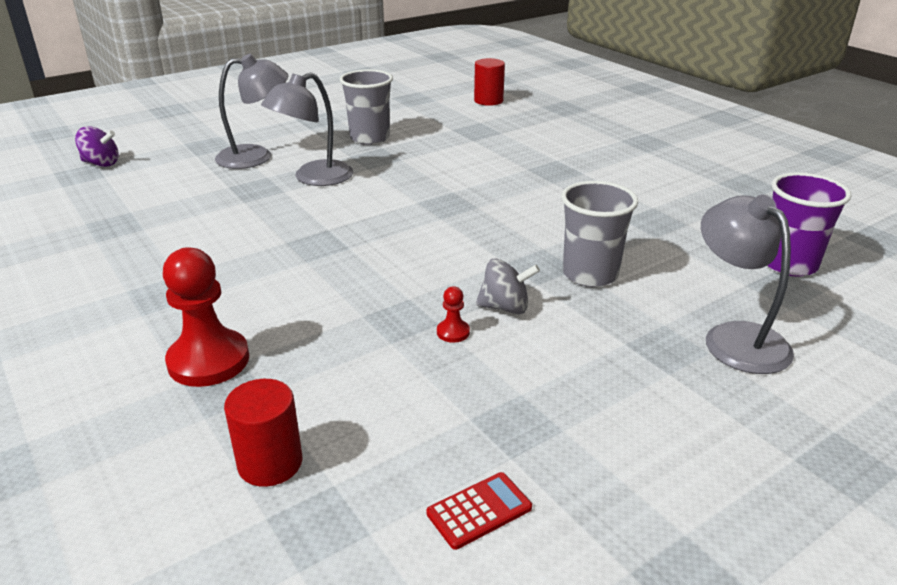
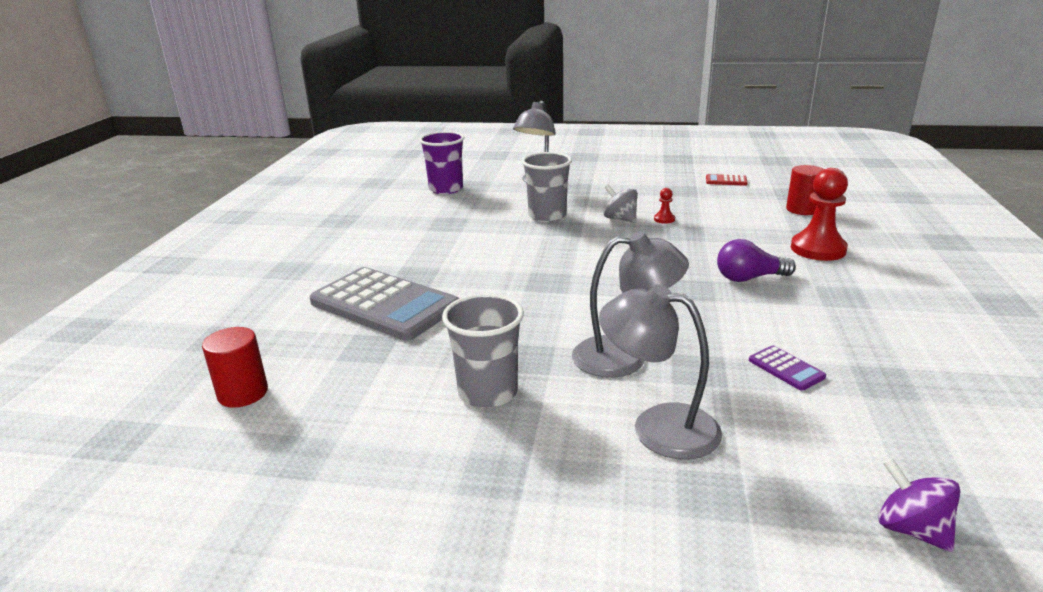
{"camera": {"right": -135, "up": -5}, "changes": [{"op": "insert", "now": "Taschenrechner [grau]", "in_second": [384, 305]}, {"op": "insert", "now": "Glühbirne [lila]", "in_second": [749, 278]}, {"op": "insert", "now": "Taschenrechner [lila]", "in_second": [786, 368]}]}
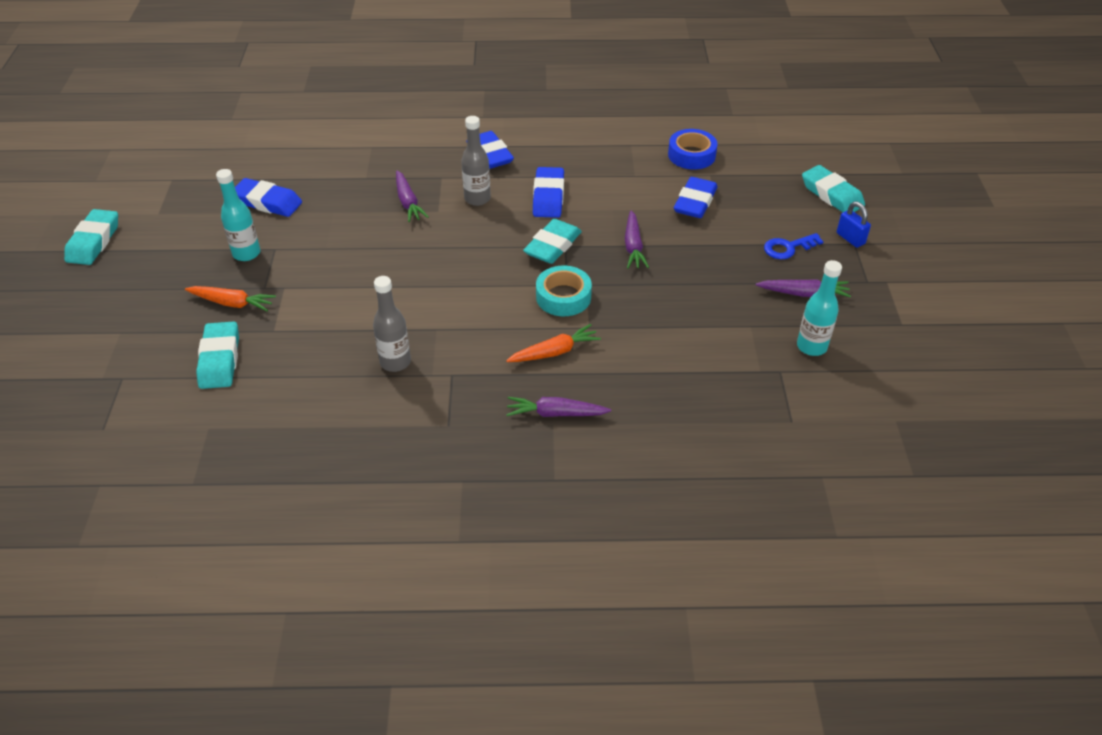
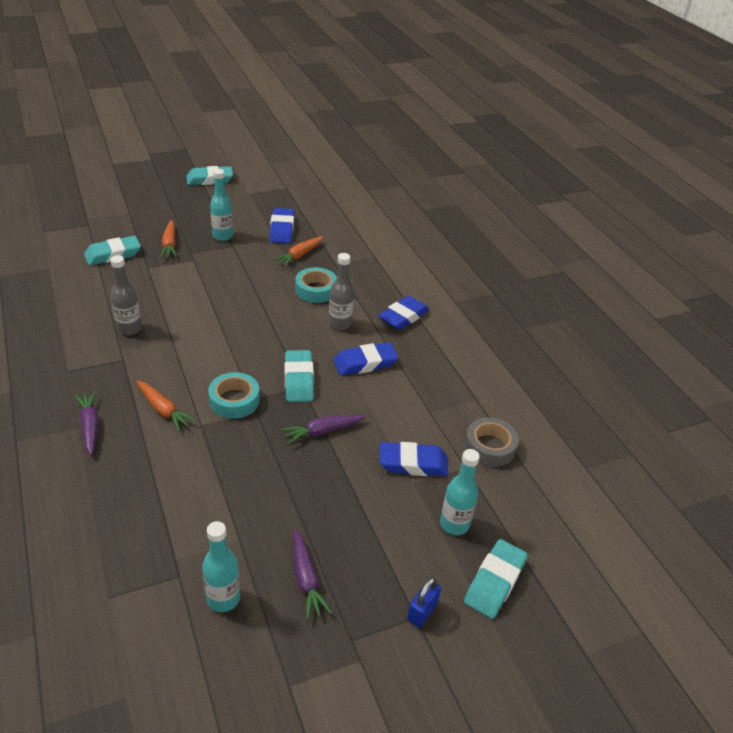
{"camera": {"right": 65, "up": -5}, "changes": [{"op": "insert", "now": "Karotte [orange]", "in_second": [299, 255]}, {"op": "rotate", "was": "Radiergummi [türkis]", "in_first": [552, 246], "in_second": [299, 380], "clockwise": 75}, {"op": "replace", "was": "Karotte [lila]", "now": "Klebeband [türkis]", "in_first": [408, 202], "in_second": [316, 290]}, {"op": "insert", "now": "Flasche [türkis]", "in_second": [454, 524]}, {"op": "recolor", "was": "Klebeband [blau]", "now": "Klebeband [grau]", "in_first": [691, 155], "in_second": [490, 447]}, {"op": "delete", "was": "Schlüssel [blau]", "in_first": [788, 248]}]}
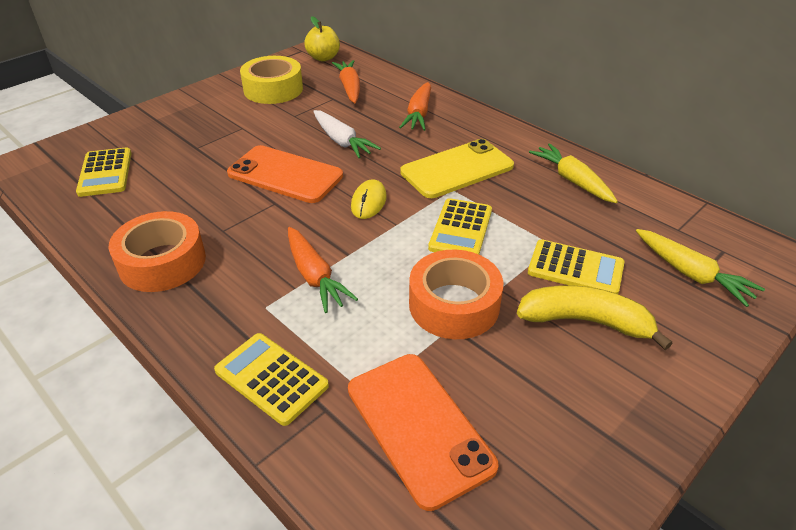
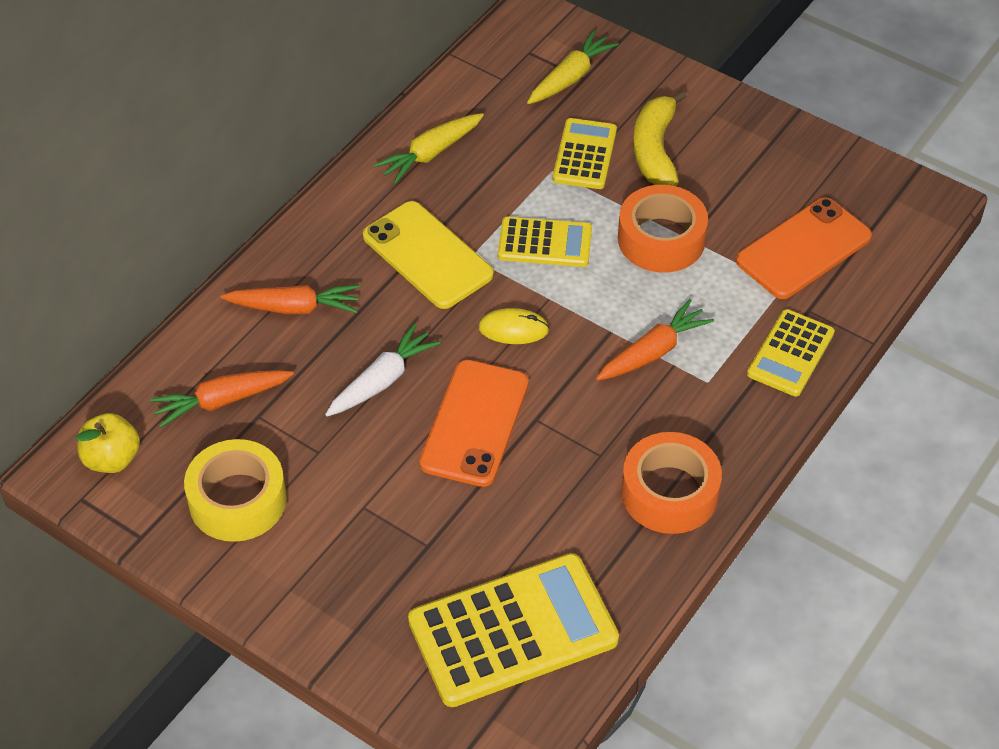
{"camera": {"right": -100, "up": 10}, "changes": [{"op": "resize", "was": "Taschenrechner [gelb]", "in_first": [105, 173], "in_second": [513, 631], "ratio": 1.77}]}
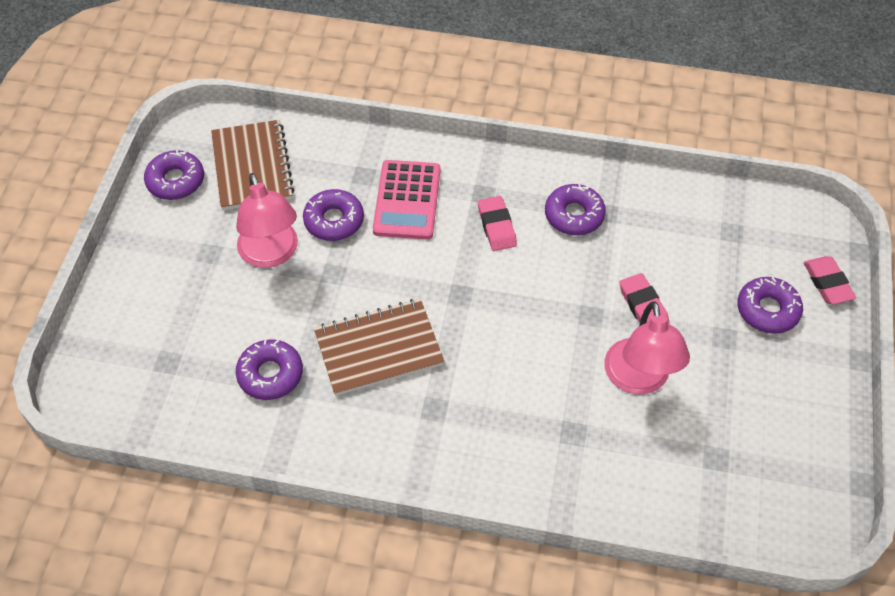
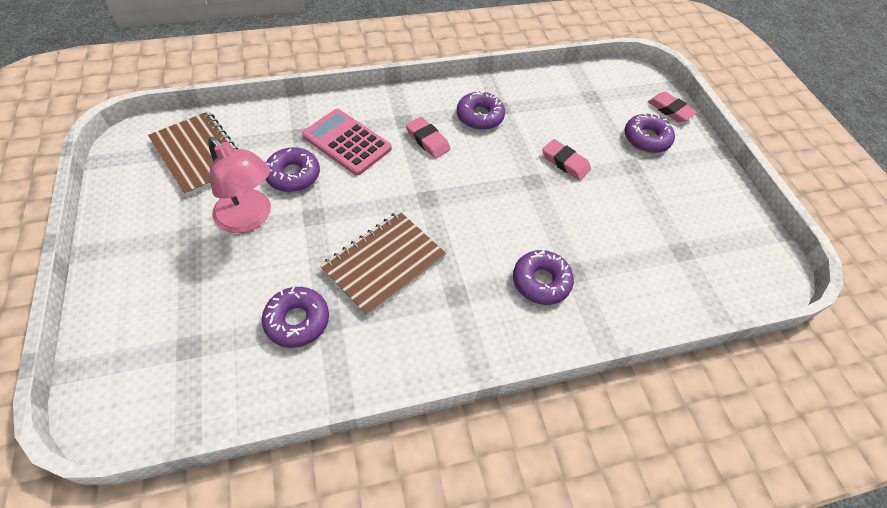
{"camera": {"right": -30, "up": 0}, "changes": [{"op": "rotate", "was": "Taschenrechner [rosa]", "in_first": [407, 200], "in_second": [347, 142], "clockwise": 150}, {"op": "move", "was": "Donut [lila]", "in_first": [176, 181], "in_second": [541, 281]}, {"op": "delete", "was": "Lampe [rosa]", "in_first": [639, 379]}]}
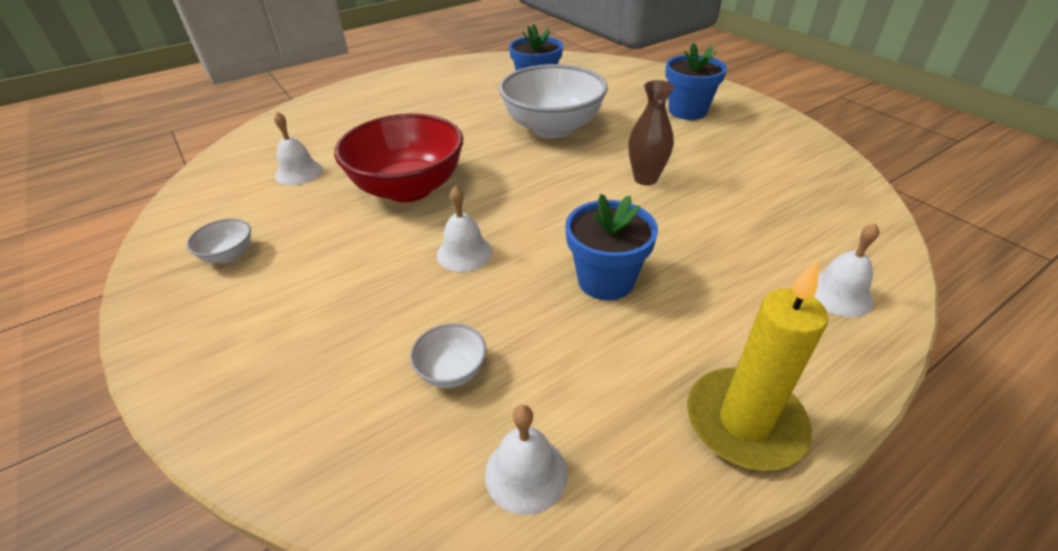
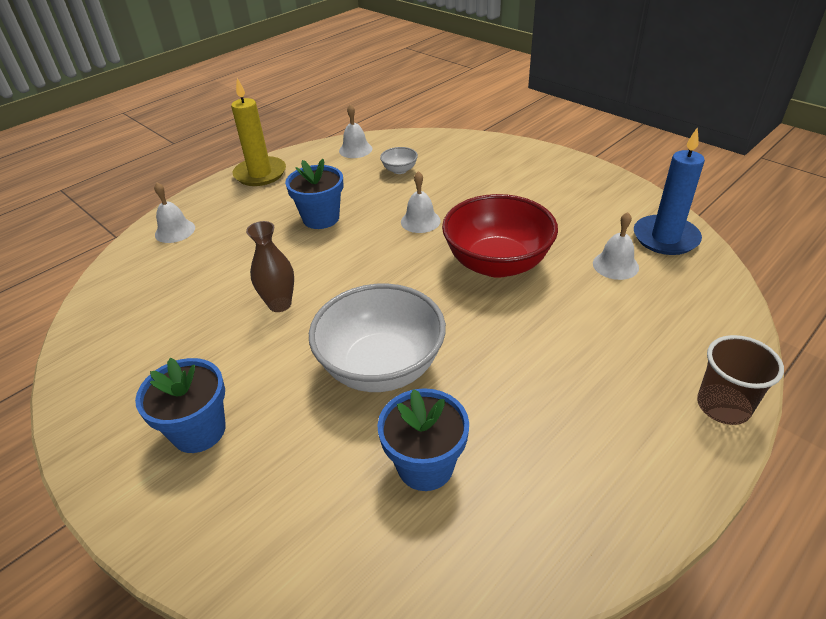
{"camera": {"right": 170, "up": 0}, "changes": [{"op": "insert", "now": "Kerze [blau]", "in_second": [665, 238]}, {"op": "insert", "now": "Becher [braun]", "in_second": [723, 406]}, {"op": "delete", "was": "Schüssel [weiß]", "in_first": [229, 255]}]}
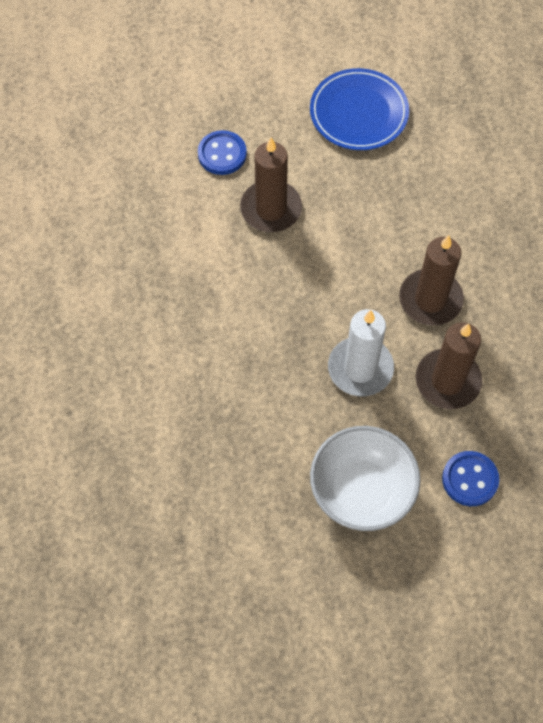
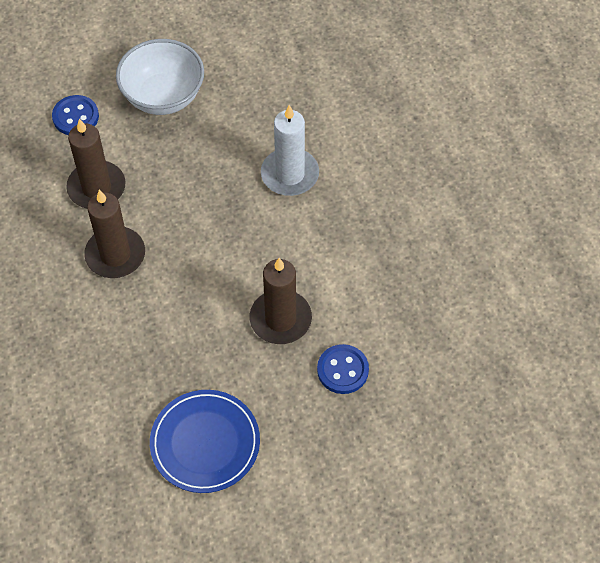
{"camera": {"right": 170, "up": -5}, "changes": [{"op": "move", "was": "Kerze [weiß]", "in_first": [360, 368], "in_second": [290, 174]}]}
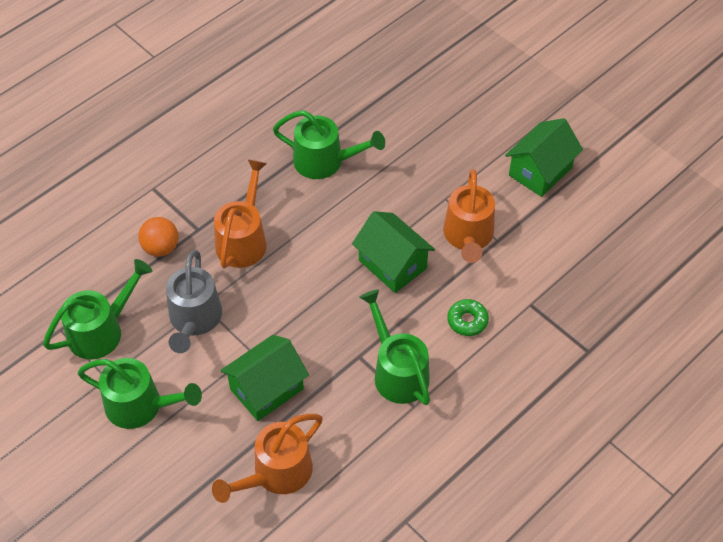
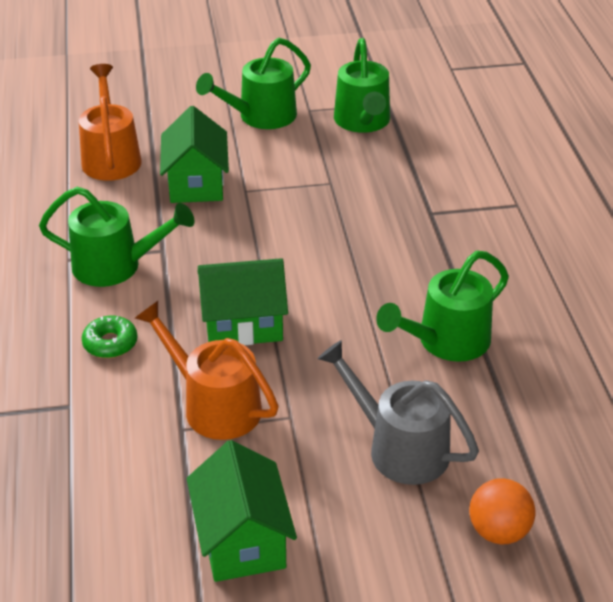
{"camera": {"right": 125, "up": -15}, "changes": [{"op": "move", "was": "Gießkanne [grau]", "in_first": [194, 320], "in_second": [398, 447]}, {"op": "move", "was": "Ball [orange]", "in_first": [161, 248], "in_second": [498, 531]}, {"op": "delete", "was": "Gießkanne [orange]", "in_first": [243, 239]}]}
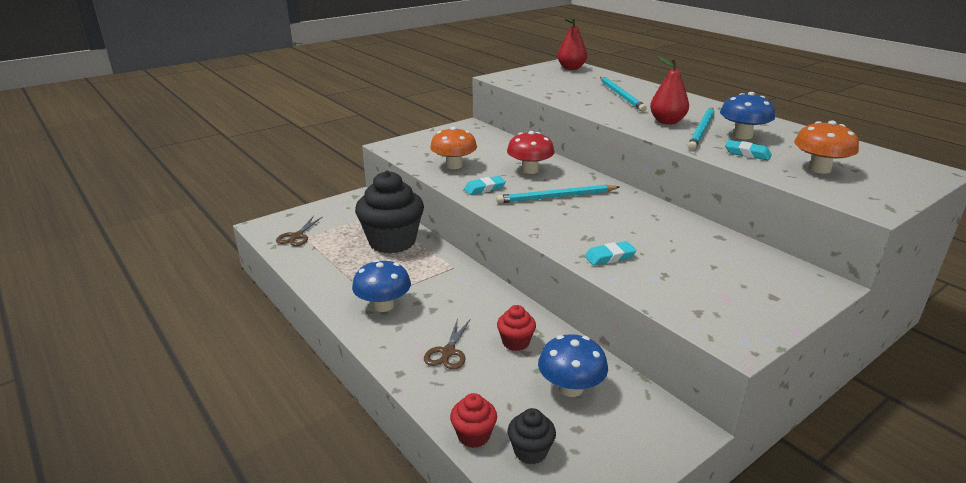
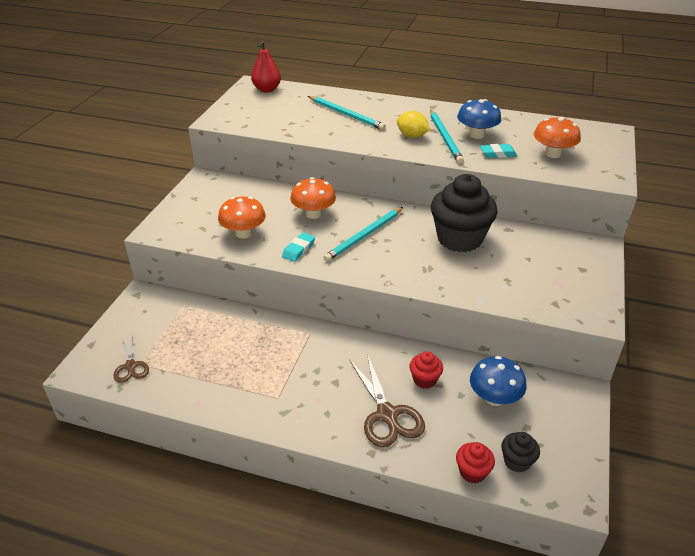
{"camera": {"right": -35, "up": 10}, "changes": [{"op": "recolor", "was": "Pilz [rot]", "now": "Pilz [orange]", "in_first": [529, 170], "in_second": [313, 214]}, {"op": "resize", "was": "Schere [braun]", "in_first": [448, 352], "in_second": [387, 414], "ratio": 1.65}, {"op": "replace", "was": "Birne [rot]", "now": "Zitrone [gelb]", "in_first": [667, 122], "in_second": [412, 136]}, {"op": "move", "was": "Muffin [schwarz]", "in_first": [392, 242], "in_second": [459, 239]}, {"op": "delete", "was": "Pilz [blau]", "in_first": [383, 305]}, {"op": "delete", "was": "Radiergummi [türkis]", "in_first": [609, 257]}]}
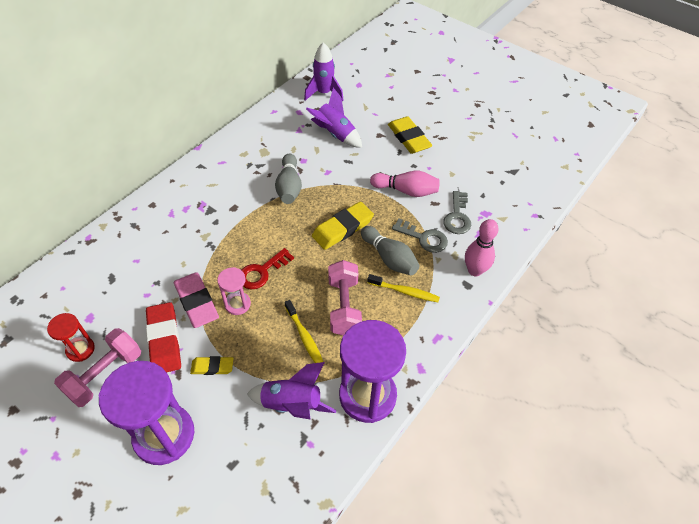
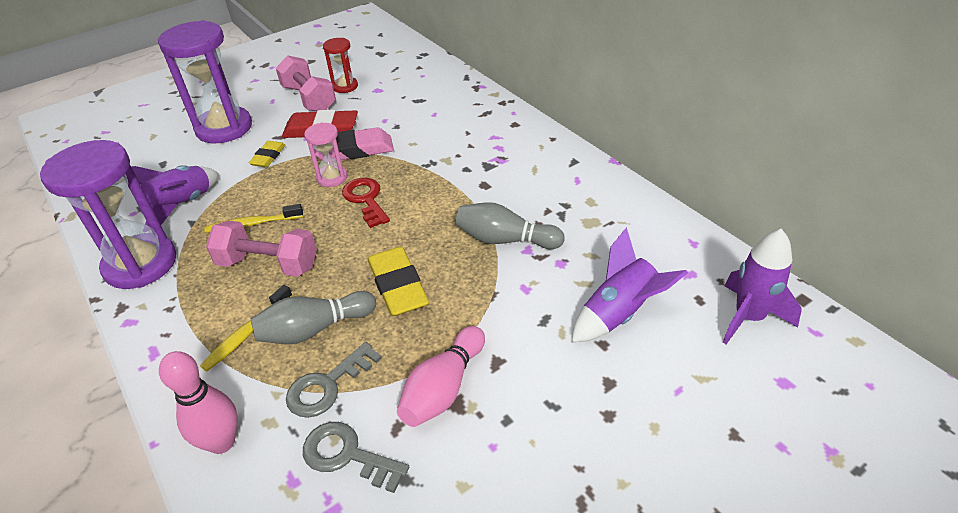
{"camera": {"right": 110, "up": -10}, "changes": [{"op": "delete", "was": "Radiergummi [gelb]", "in_first": [409, 138]}]}
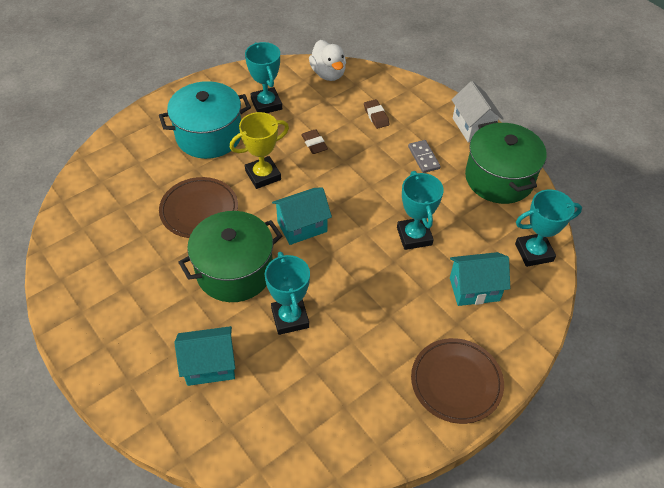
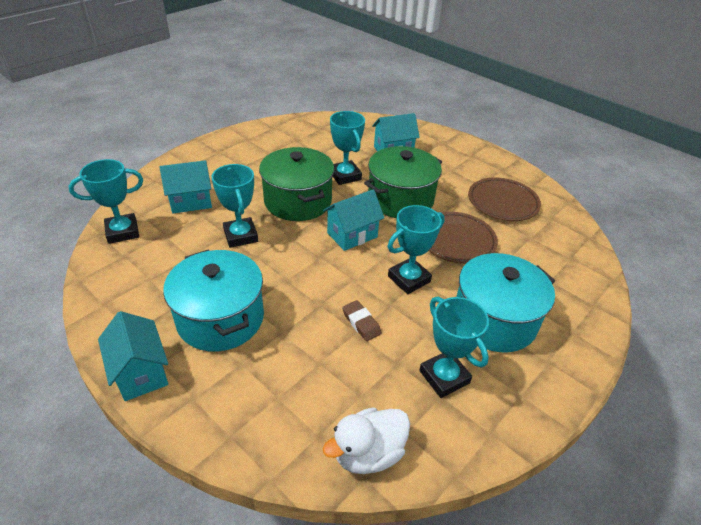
{"camera": {"right": 170, "up": -10}, "changes": [{"op": "recolor", "was": "Haus [weiß]", "now": "Haus [türkis]", "in_first": [472, 127], "in_second": [141, 372]}, {"op": "replace", "was": "Dominostein [grau]", "now": "Kochtopf [türkis]", "in_first": [423, 158], "in_second": [220, 318]}, {"op": "move", "was": "Kochtopf [grün]", "in_first": [499, 178], "in_second": [298, 201]}, {"op": "rotate", "was": "Ente [weiß]", "in_first": [328, 74], "in_second": [368, 453], "clockwise": -90}, {"op": "recolor", "was": "Pokal [gelb]", "now": "Pokal [türkis]", "in_first": [263, 175], "in_second": [409, 279]}, {"op": "move", "was": "Teller [braun]", "in_first": [456, 382], "in_second": [502, 202]}, {"op": "delete", "was": "Radiergummi [braun]", "in_first": [376, 116]}]}
